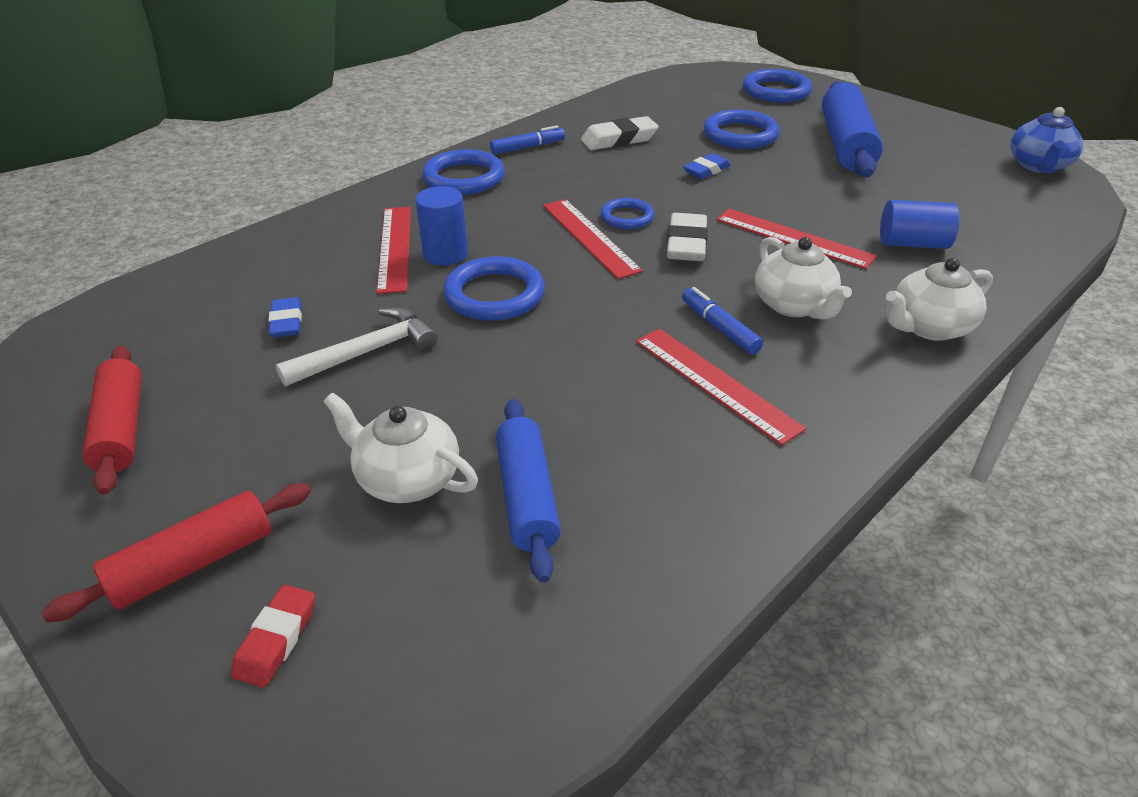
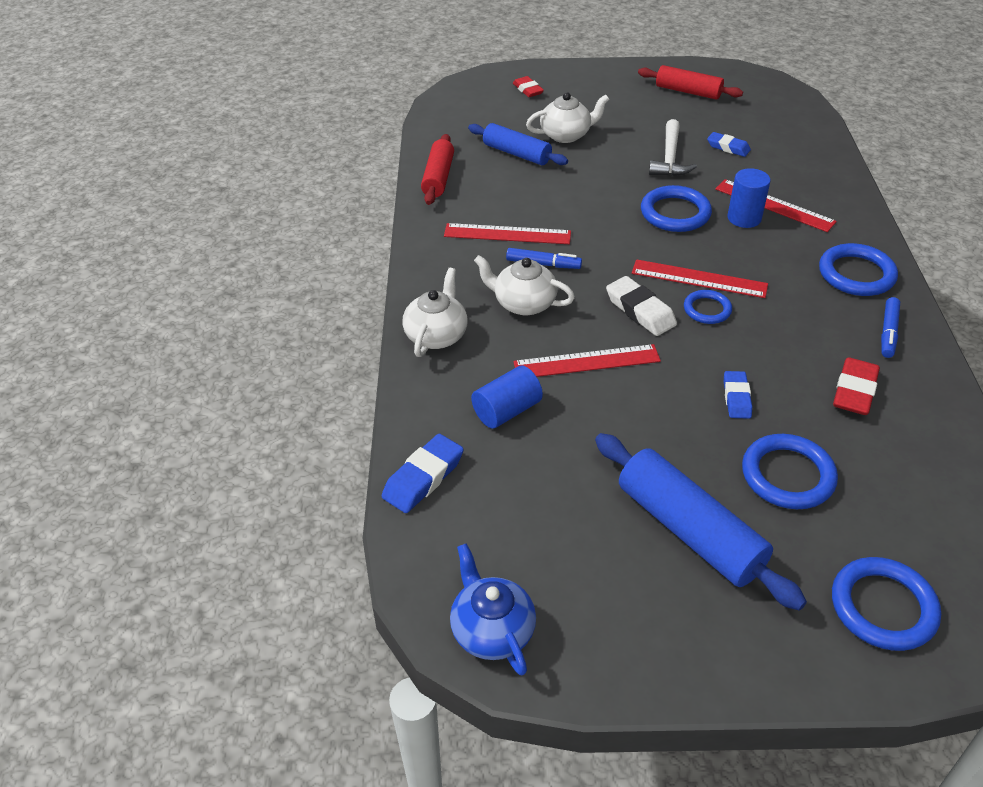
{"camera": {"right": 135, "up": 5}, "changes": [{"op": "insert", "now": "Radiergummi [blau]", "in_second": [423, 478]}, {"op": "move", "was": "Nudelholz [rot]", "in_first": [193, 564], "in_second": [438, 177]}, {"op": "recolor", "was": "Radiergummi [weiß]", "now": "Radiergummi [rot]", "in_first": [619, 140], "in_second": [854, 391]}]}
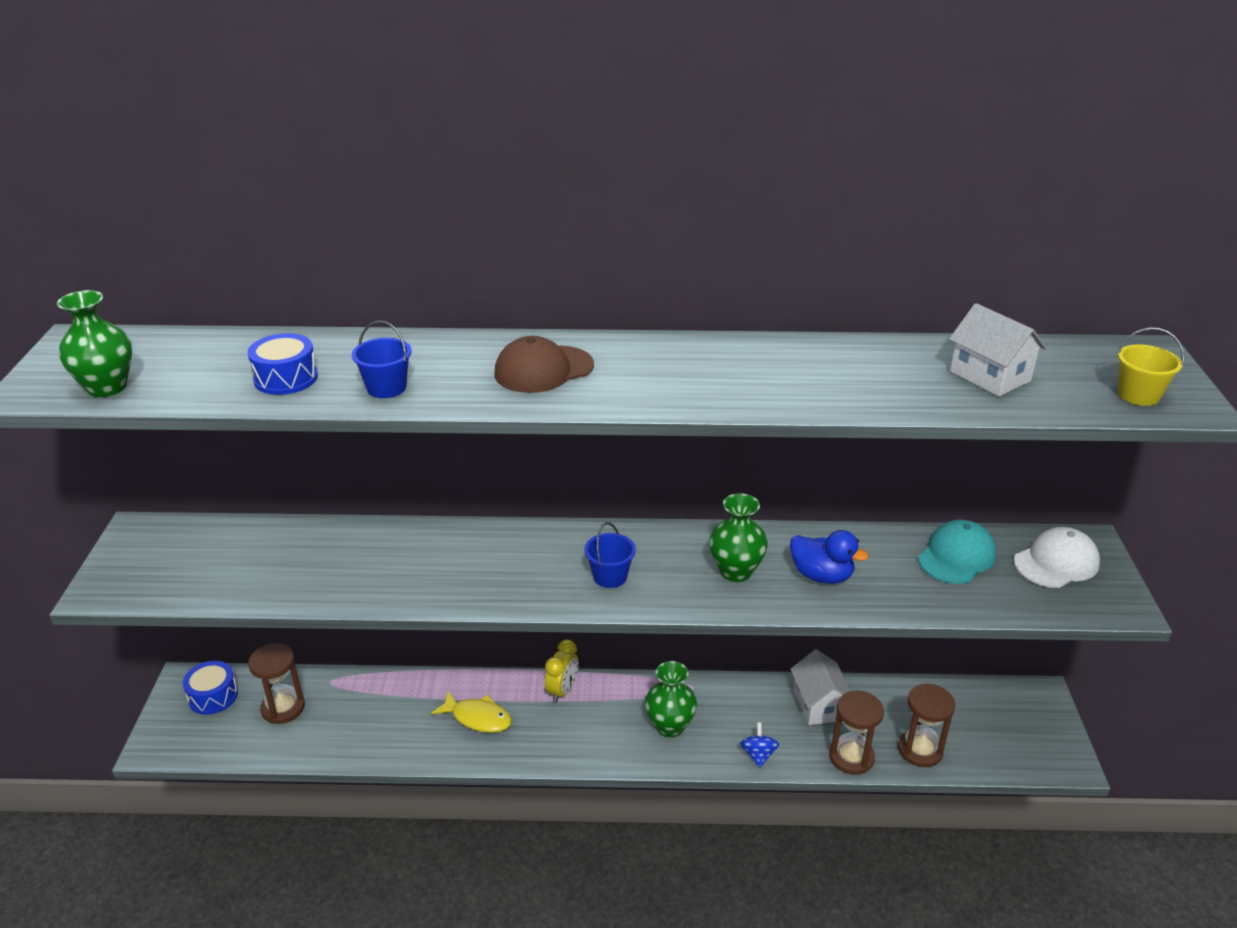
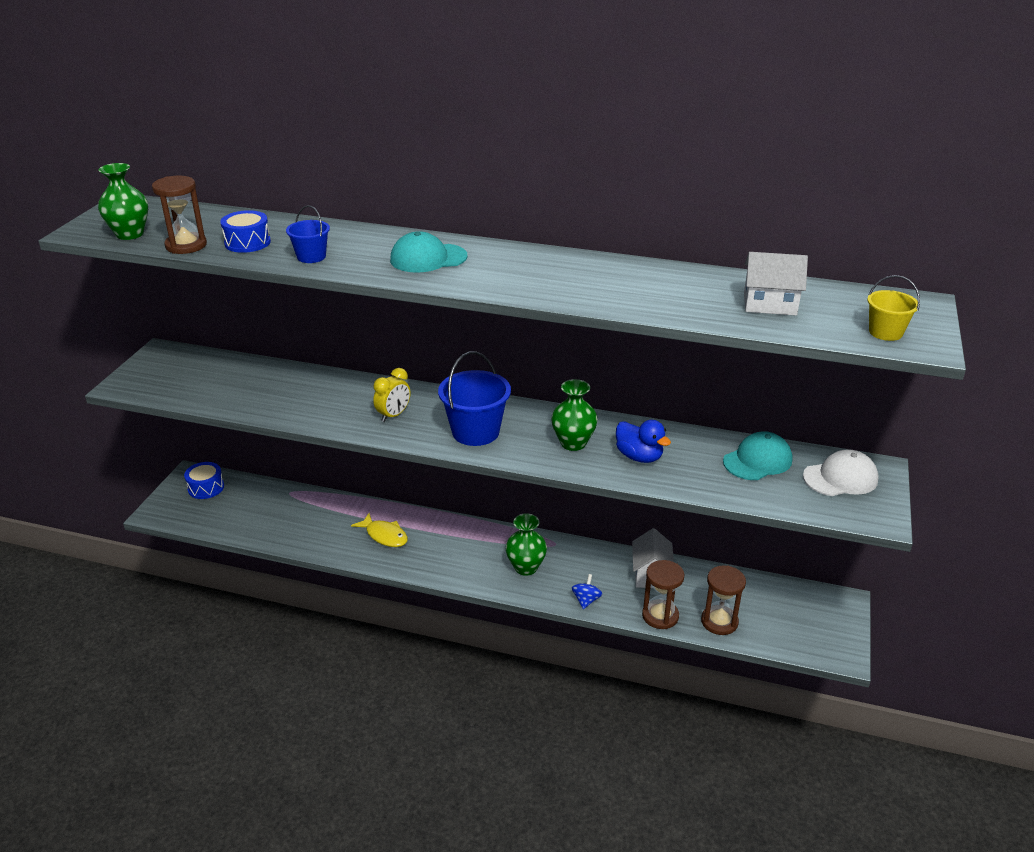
{"camera": {"right": 15, "up": 0}, "changes": [{"op": "move", "was": "Sanduhr [braun]", "in_first": [283, 708], "in_second": [186, 245]}, {"op": "move", "was": "Wecker [gelb]", "in_first": [562, 691], "in_second": [393, 415]}, {"op": "recolor", "was": "Kappe [braun]", "now": "Kappe [türkis]", "in_first": [543, 369], "in_second": [428, 258]}, {"op": "resize", "was": "Eimer [blau]", "in_first": [610, 576], "in_second": [475, 432], "ratio": 1.81}, {"op": "rotate", "was": "Haus [weiß]", "in_first": [990, 376], "in_second": [769, 304], "clockwise": -60}]}
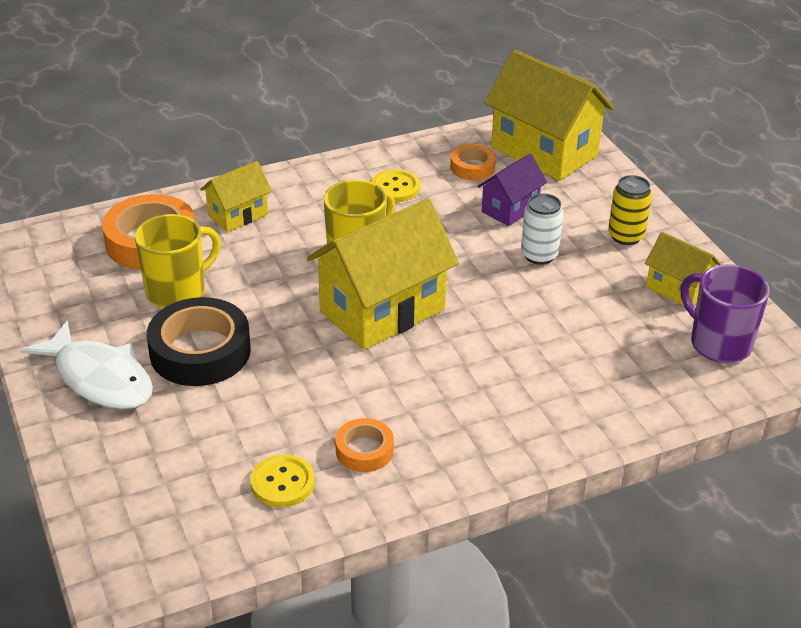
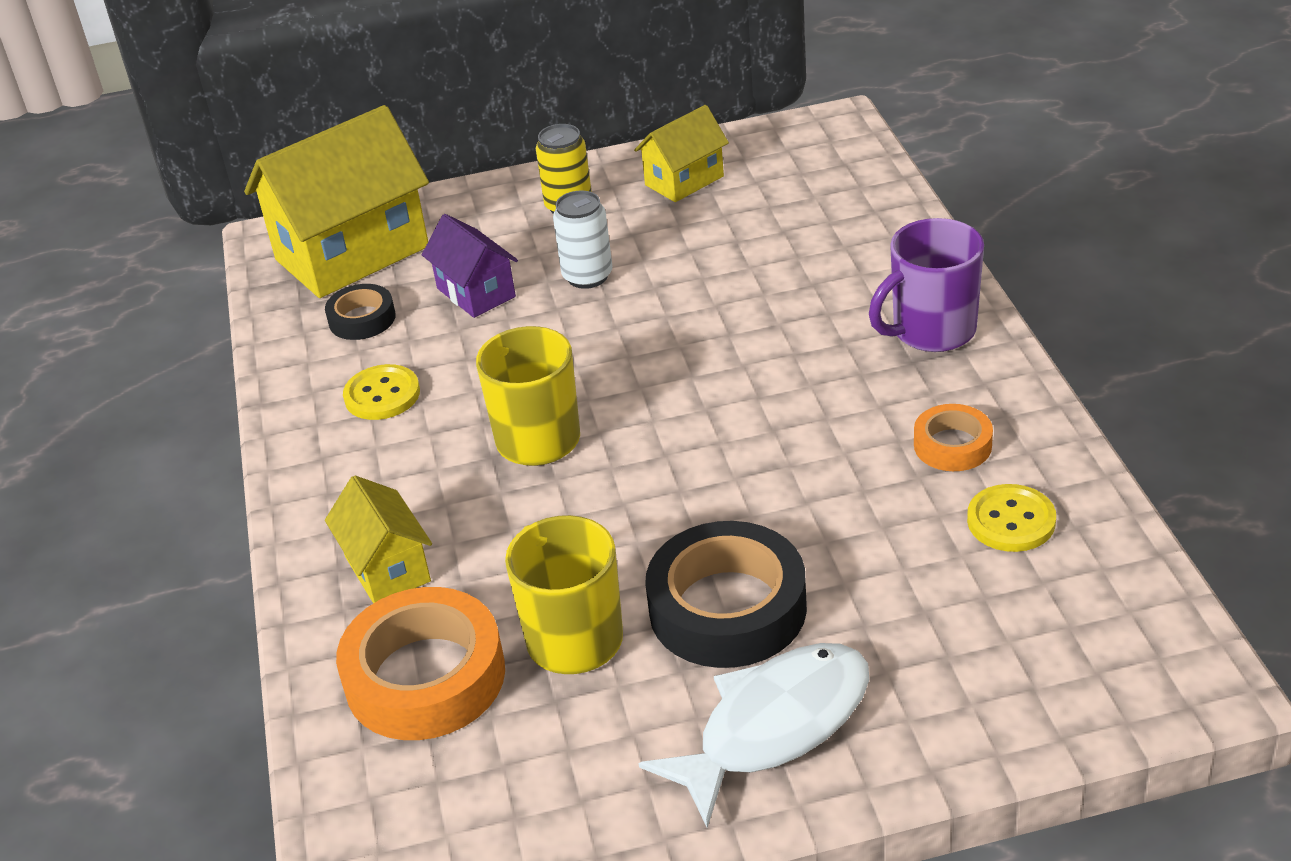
{"camera": {"right": -75, "up": 0}, "changes": [{"op": "recolor", "was": "Klebeband [orange]", "now": "Klebeband [schwarz]", "in_first": [472, 167], "in_second": [362, 319]}, {"op": "move", "was": "Tasse [lila]", "in_first": [719, 343], "in_second": [932, 331]}, {"op": "delete", "was": "Haus [gelb]", "in_first": [382, 310]}]}
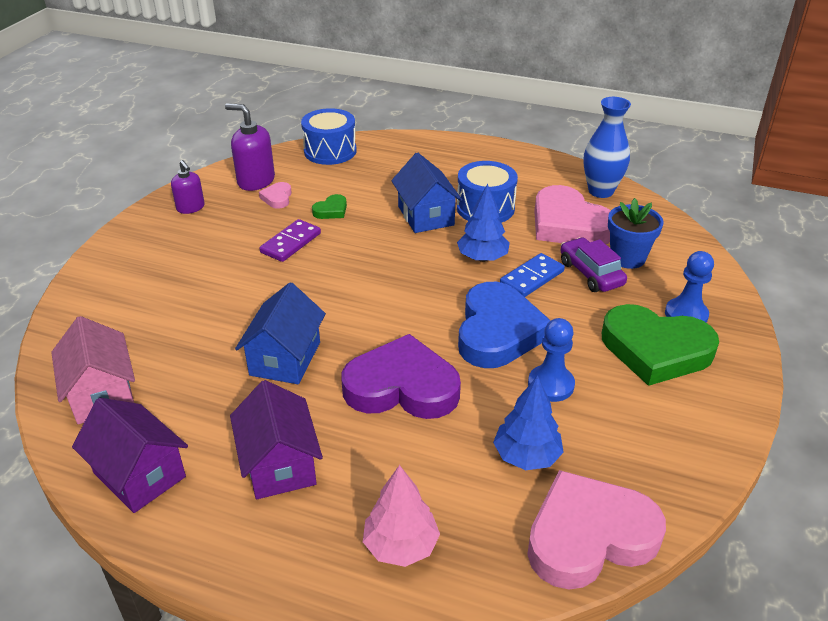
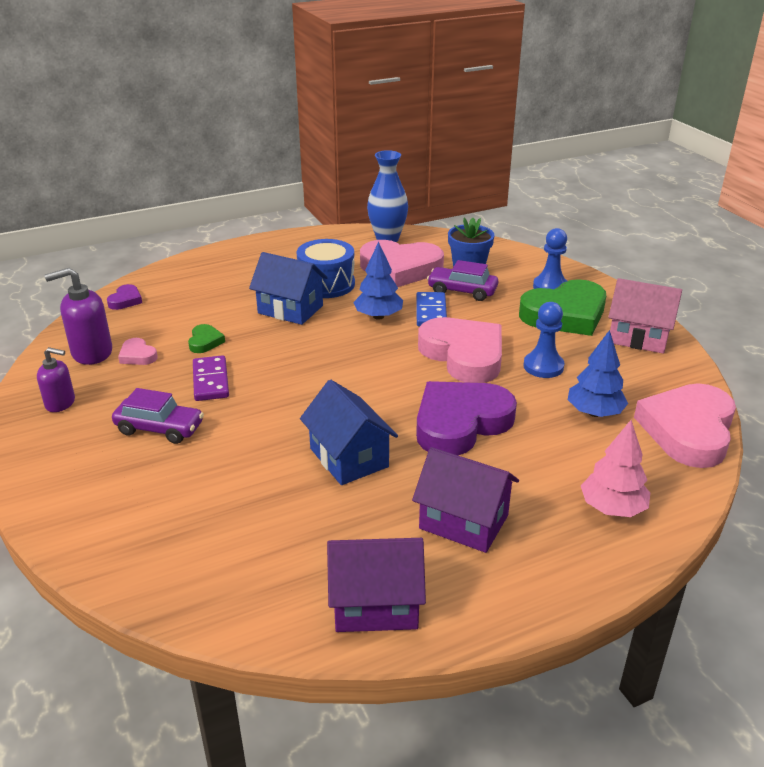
{"camera": {"right": -45, "up": -5}, "changes": [{"op": "replace", "was": "Trommel [blau]", "now": "Herz [lila]", "in_first": [330, 151], "in_second": [125, 300]}, {"op": "insert", "now": "Auto [lila]", "in_second": [159, 428]}, {"op": "recolor", "was": "Herz [blau]", "now": "Herz [rosa]", "in_first": [498, 332], "in_second": [464, 355]}, {"op": "move", "was": "Haus [rosa]", "in_first": [102, 394], "in_second": [638, 337]}]}
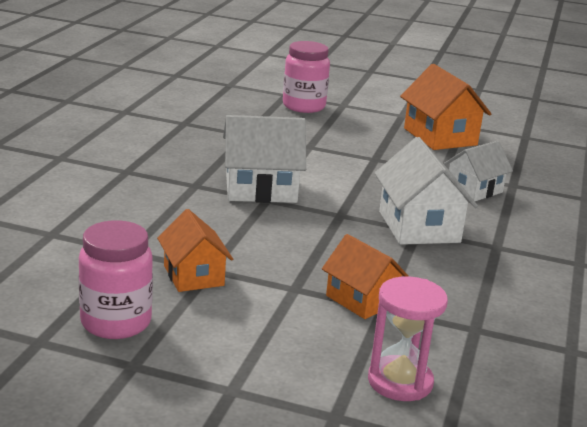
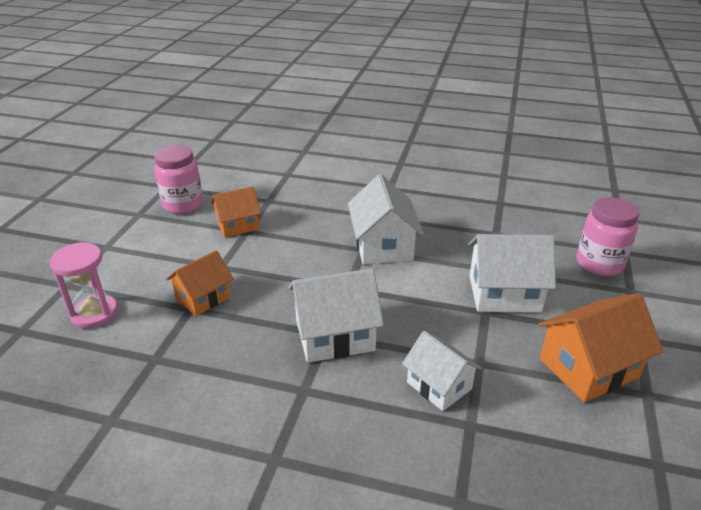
{"camera": {"right": 90, "up": 10}, "changes": [{"op": "insert", "now": "Haus [weiß]", "in_second": [504, 294]}]}
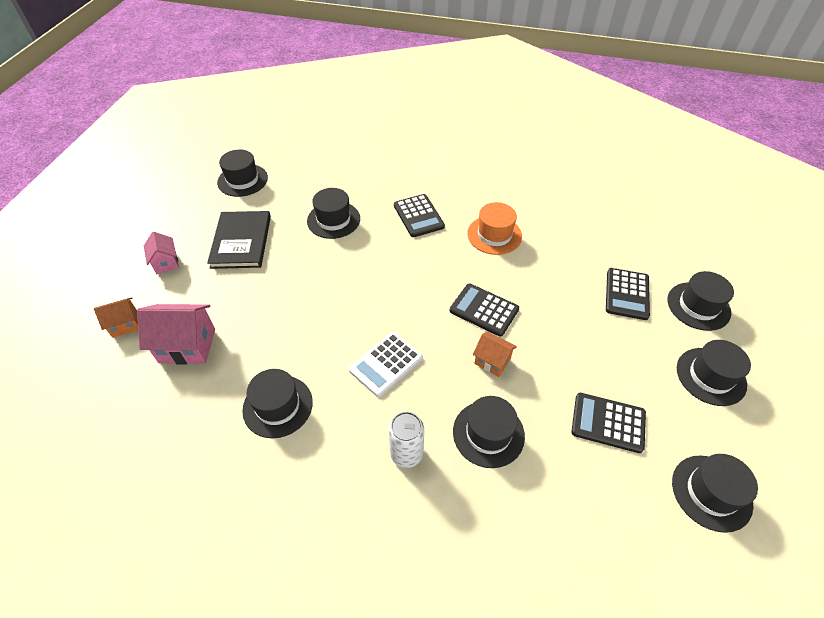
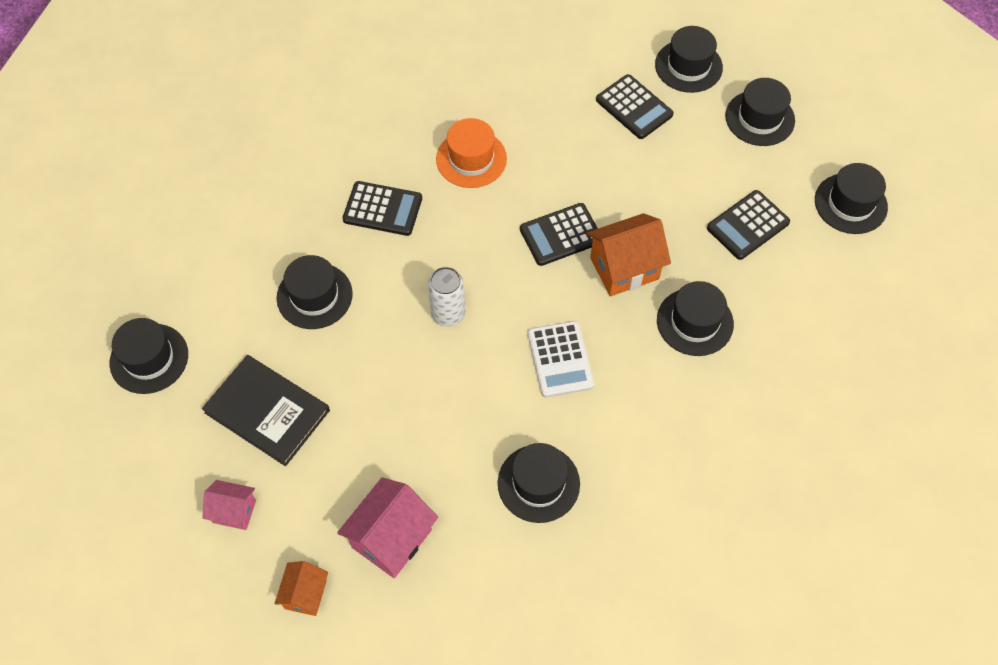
{"camera": {"right": -55, "up": 10}, "changes": [{"op": "move", "was": "Dose [weiß]", "in_first": [406, 454], "in_second": [448, 314]}, {"op": "resize", "was": "Haus [orange]", "in_first": [492, 361], "in_second": [624, 268], "ratio": 1.7}]}
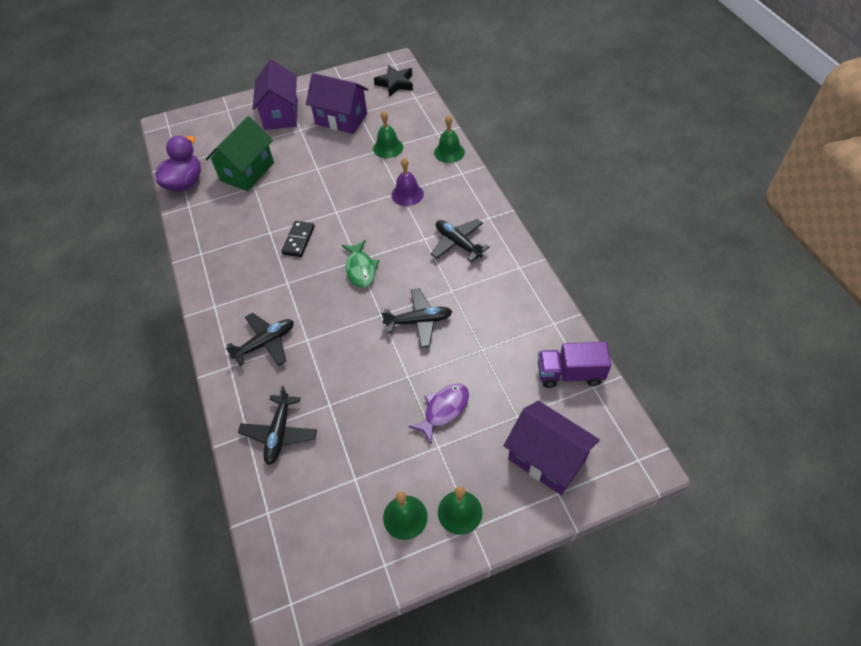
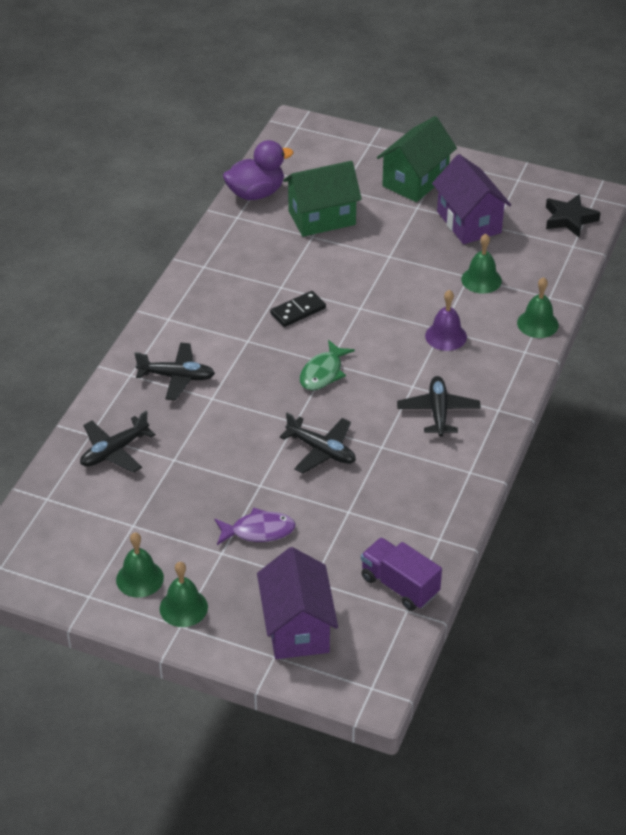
{"camera": {"right": 40, "up": -10}, "changes": [{"op": "recolor", "was": "Haus [lila]", "now": "Haus [grün]", "in_first": [281, 114], "in_second": [415, 181]}]}
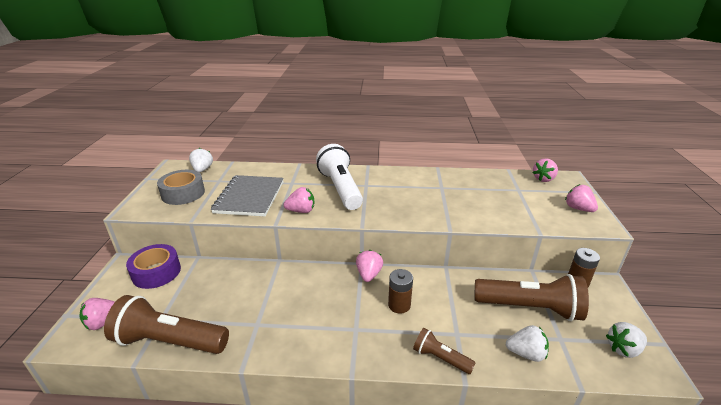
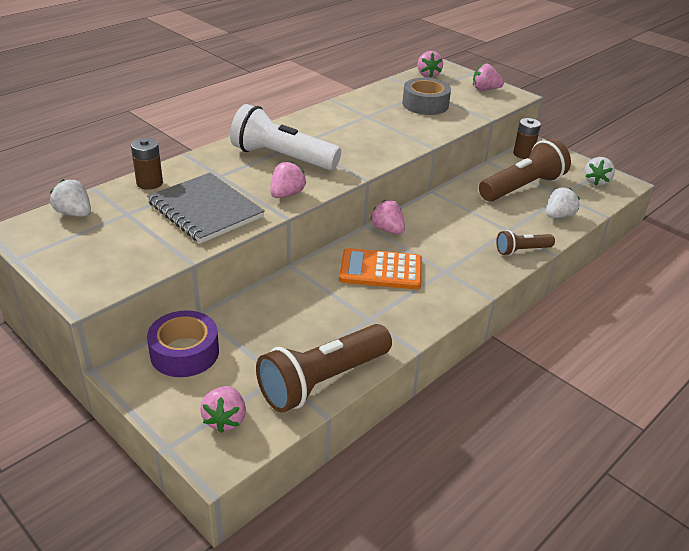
{"camera": {"right": -50, "up": 5}, "changes": [{"op": "move", "was": "Batterie [braun]", "in_first": [399, 305], "in_second": [149, 183]}, {"op": "insert", "now": "Taschenrechner [orange]", "in_second": [381, 270]}, {"op": "move", "was": "Klebeband [grau]", "in_first": [183, 193], "in_second": [425, 104]}]}
